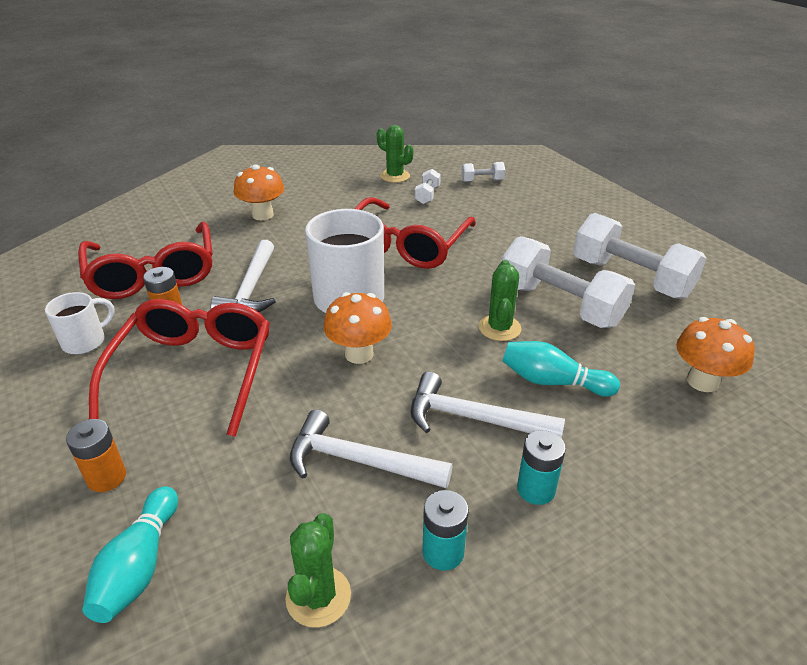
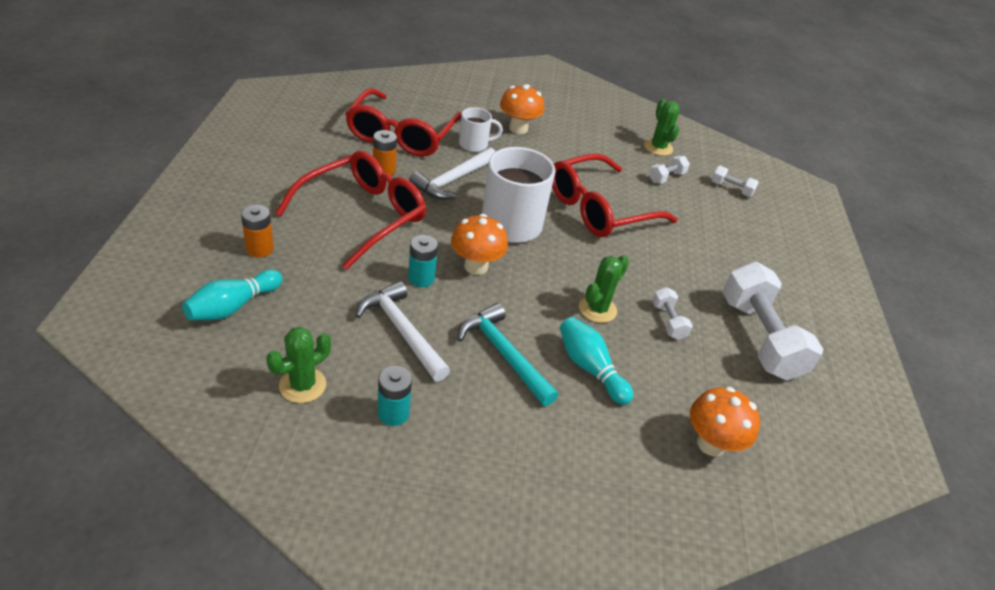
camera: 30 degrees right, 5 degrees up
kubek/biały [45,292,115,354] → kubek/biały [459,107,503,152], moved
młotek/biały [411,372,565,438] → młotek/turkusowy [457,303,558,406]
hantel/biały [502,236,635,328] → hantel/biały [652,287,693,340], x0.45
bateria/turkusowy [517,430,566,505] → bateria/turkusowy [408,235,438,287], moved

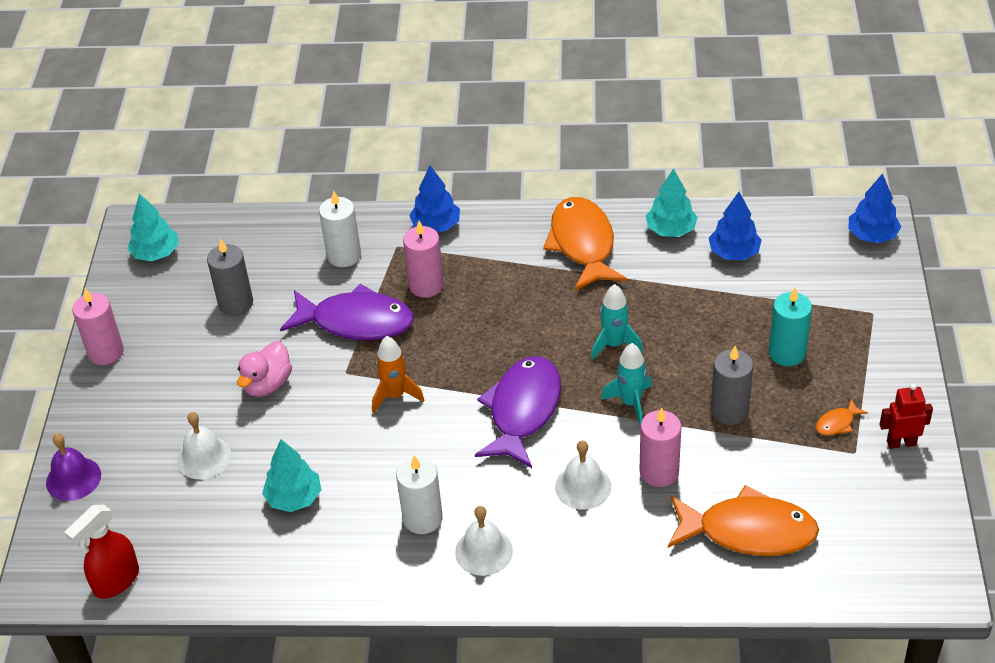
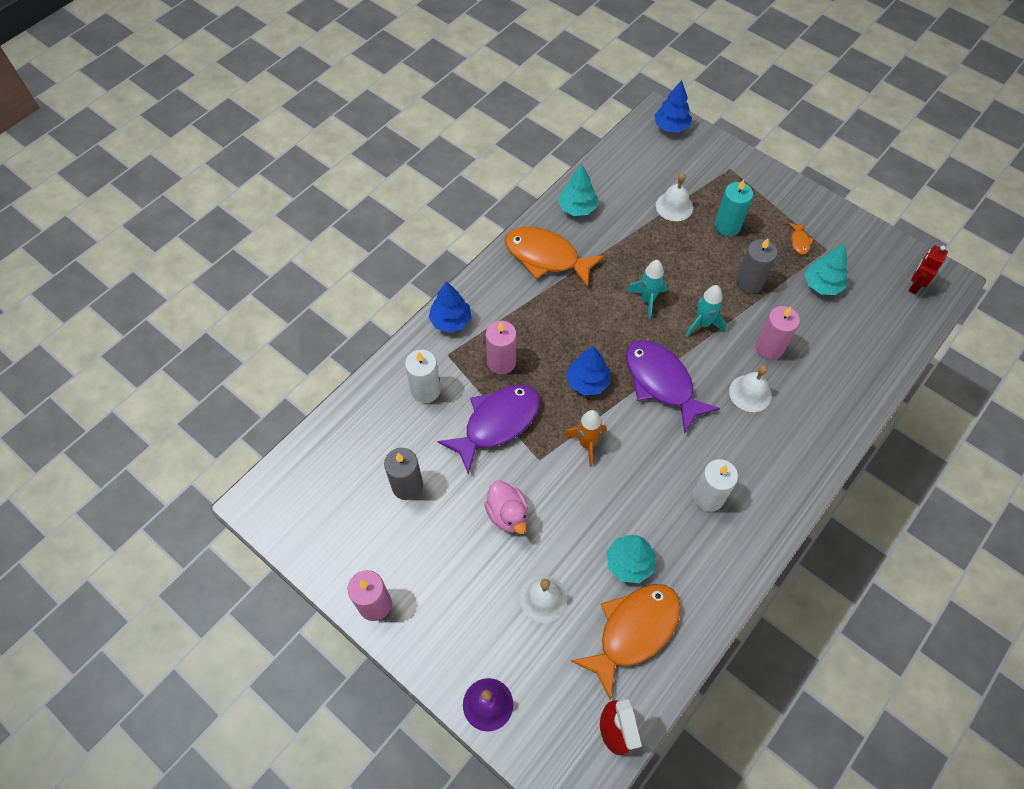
camera: 55 degrees left, 15 degrees up
drzewko/turkusowy [127,193,179,261] → drzewko/turkusowy [805,244,848,295], moved
dzwonek/biały [455,506,513,576] → dzwonek/biały [656,173,693,221], moved
ryba/pomarańczowy [668,485,819,556] → ryba/pomarańczowy [571,584,681,701], moved
drzewko/niebieski [709,192,762,260] → drzewko/niebieski [566,346,610,396], moved
robot/czerwony [880,383,933,449] → robot/czerwony [909,245,948,294], moved

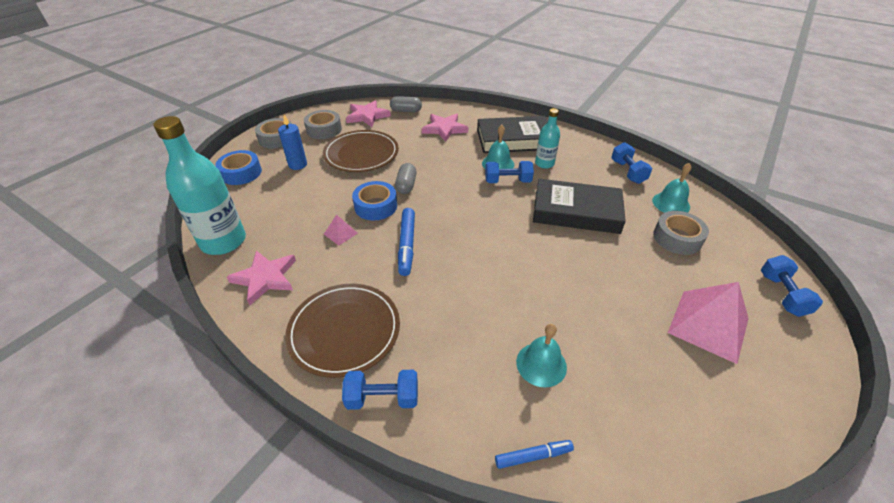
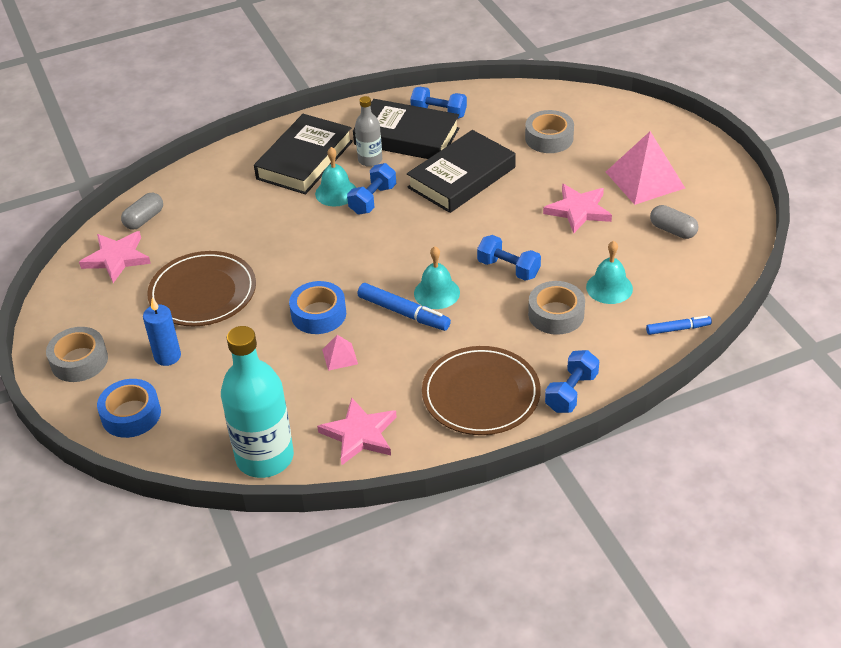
camera: 55 degrees left, 0 degrees up
taśma klejąca/szary [304,110,342,139] → taśma klejąca/szary [528,281,585,335], moved
kapsułka/szary [395,163,417,194] → kapsułka/szary [650,205,698,239], moved
gwiazda/różowy [422,114,468,142] → gwiazda/różowy [543,184,612,233], moved
flamaster/niebieski [495,440,574,469] → flamaster/niebieski [646,316,712,335], 60 degrees clockwise
butelka/turkusowy [535,108,560,169] → butelka/szary [355,96,382,167]
dzwonek/turkusowy [652,163,691,213] → dzwonek/turkusowy [414,246,460,309], moved
hantel/niebieski [761,255,823,317] → hantel/niebieski [477,235,541,281], moved
- → książka/czarny [353,99,459,159]

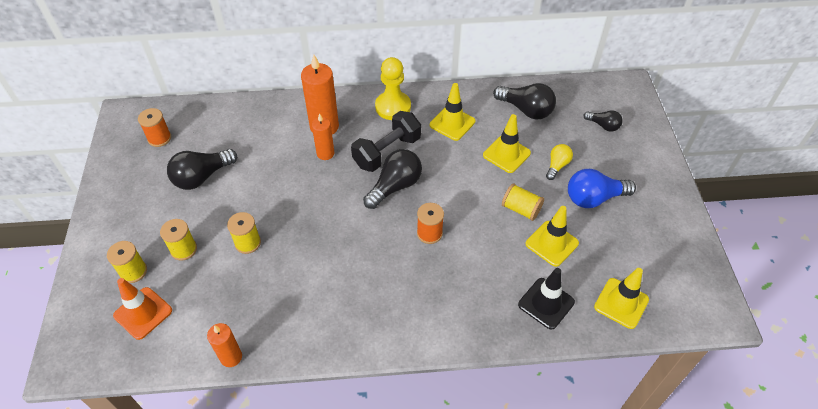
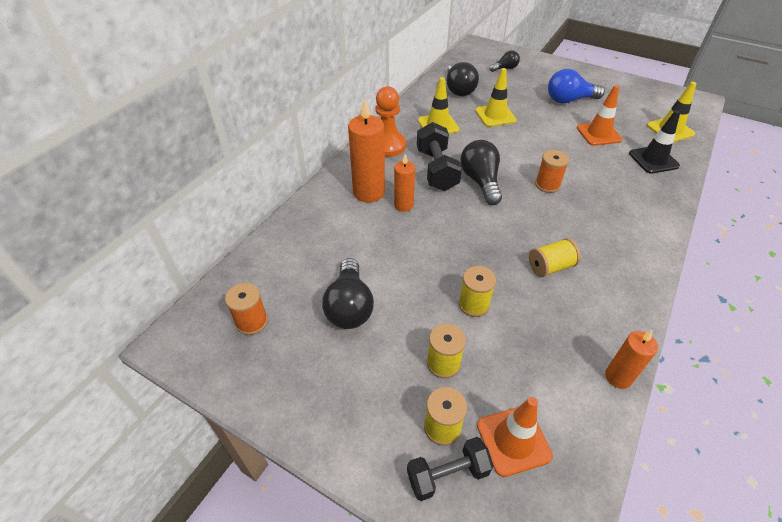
camera: 55 degrees left, 5 degrees down
pionek/żółty [375,57,411,120] → pionek/pomarańczowy [375,86,406,157]
żarówka/czarny [493,83,556,120] → żarówka/czarny [447,62,479,96], 105 degrees clockwise
szpulka/żółty [502,183,544,221] → szpulka/żółty [529,238,581,277], moved
pachołek/żółty [526,206,579,267] → pachołek/pomarańczowy [577,85,622,146]
żarówka/żółty [546,144,573,180] → -
żarówka/niebieski [568,169,636,208] → żarówka/niebieski [548,69,605,103], 60 degrees clockwise
- → hantel/czarny [407,437,493,501]

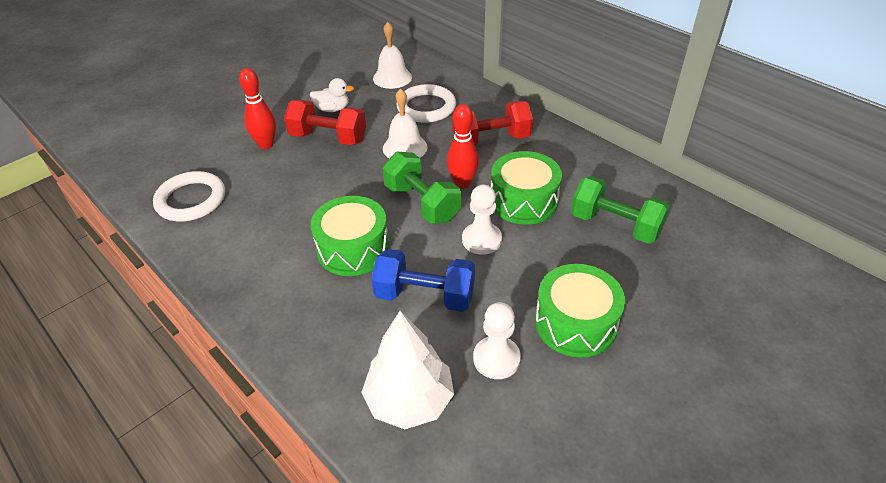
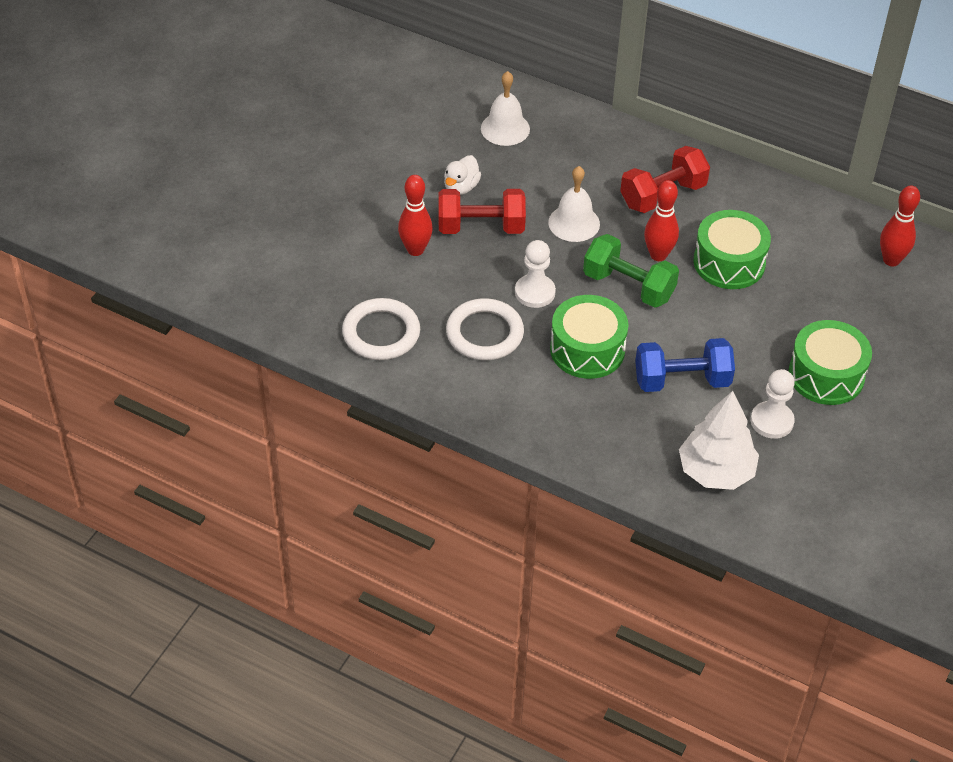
camera: 20 degrees left, 5 degrees up
kaczka/biały [310,78,354,112] → kaczka/biały [444,155,481,195], 135 degrees clockwise
pierścień/biały [396,84,456,123] → pierścień/biały [446,298,524,360], moved
pionek/biały [462,185,502,255] → pionek/biały [515,240,556,308], moved
hantel/zielony [571,176,670,244] → -
- → kręgiel/czerwony [880,186,920,266]

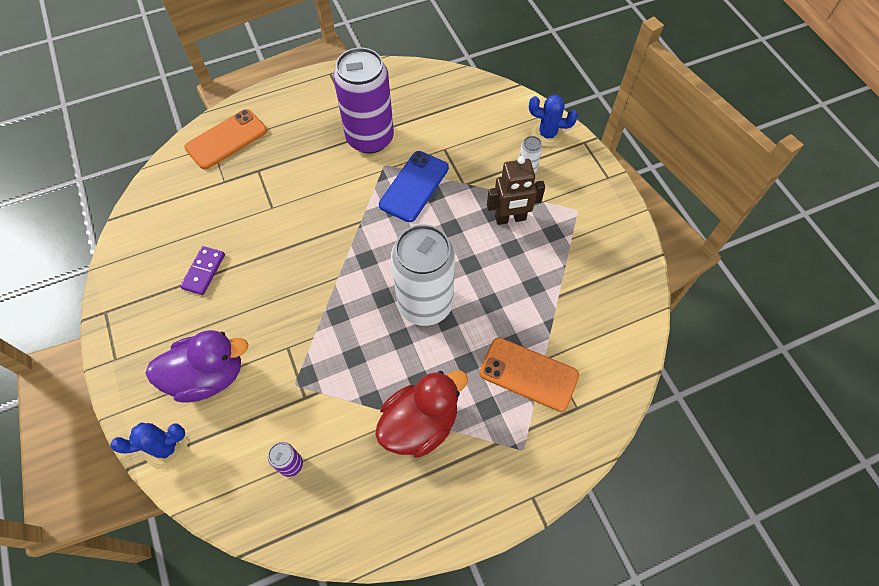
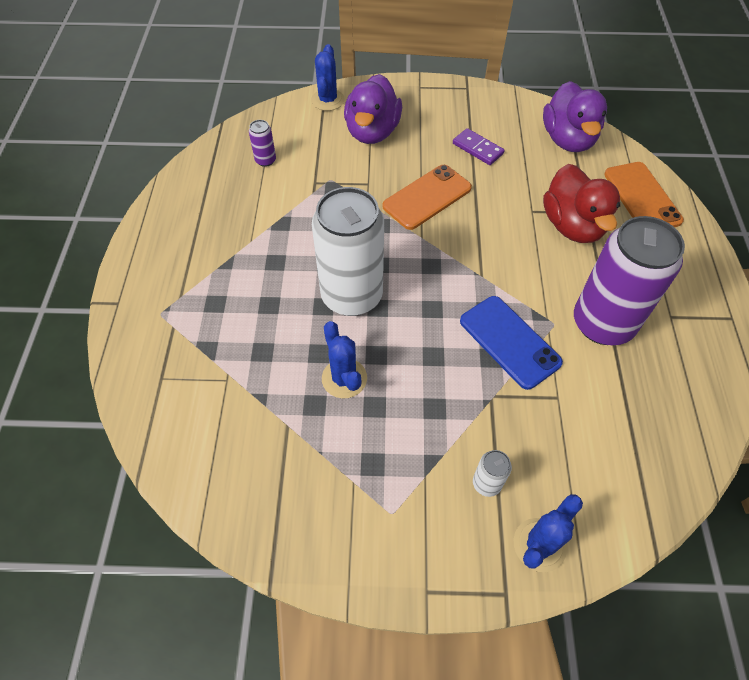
camera: 115 degrees right, 5 degrees down
kaczka/czerwony [375,370,468,458] → kaczka/czerwony [543,164,620,243], moved
telefon/pomarańczowy [479,338,579,412] → telefon/pomarańczowy [383,165,472,230], moved
robot/brązowy [487,156,545,225] → -
- → kaktus/niebieski [322,321,367,398]
- → kaczka/fioletowy [543,81,607,152]

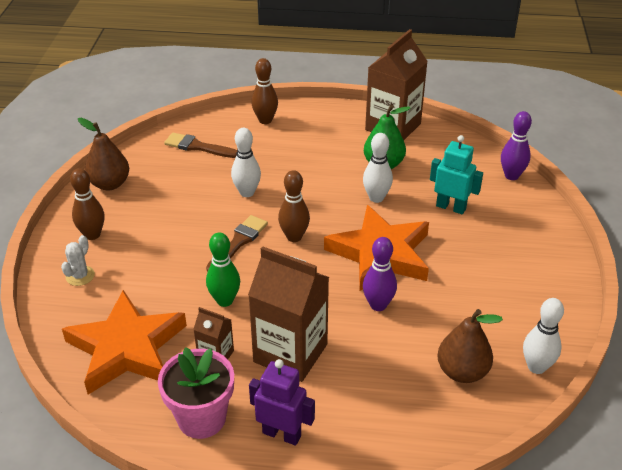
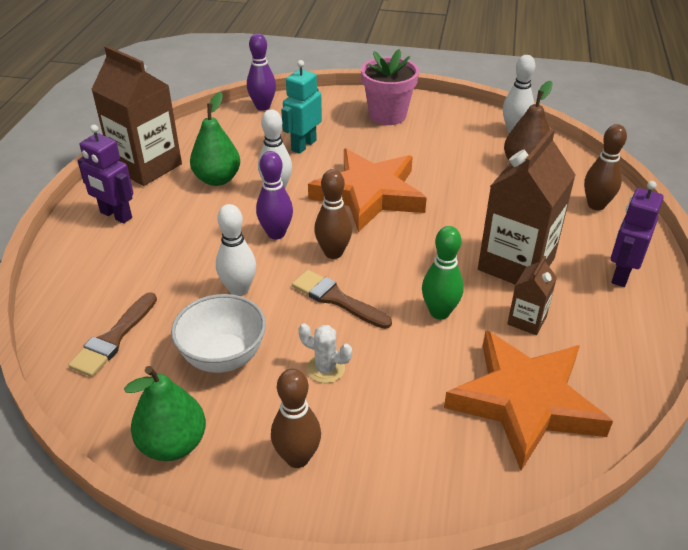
camera: 85 degrees left, 0 degrees up
kaktus/biały [61,235,95,286] → kaktus/biały [298,323,352,383], moved
gruszka/brązowy [78,118,129,190] → gruszka/zielony [124,366,206,461]
doniczka/różowy [158,347,234,439] → doniczka/różowy [361,49,419,125], moved
kręgiel/brązowy [251,58,278,124] → kręgiel/brązowy [584,124,627,210], moved
kręgiel/fioletowy [363,237,397,311] → kręgiel/fioletowy [256,151,293,239], moved
- → robot/fioletowy [77,125,133,224]
- → miska/biały [171,294,266,373]

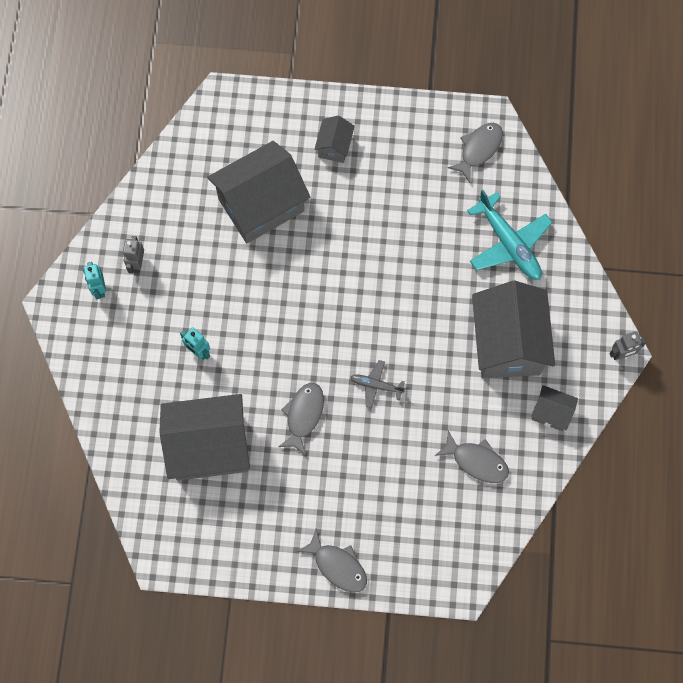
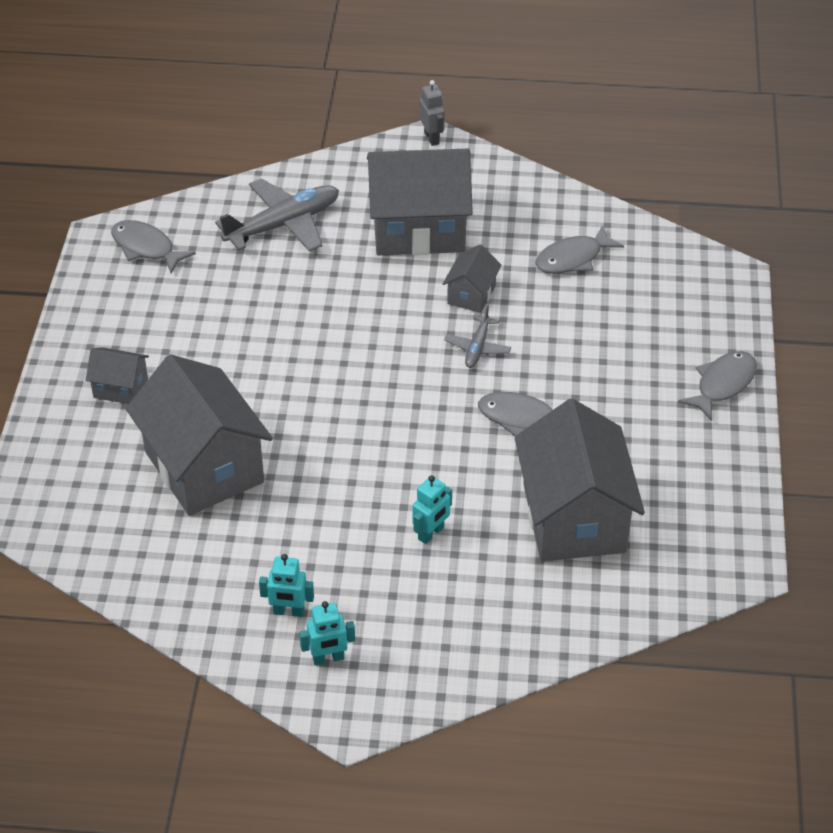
camera: 90 degrees left, 25 degrees down
robot/szary [123,236,144,274] → robot/turkusowy [259,554,314,617]
ryba/szary [435,431,509,483] → ryba/szary [535,225,624,274], 150 degrees counterclockwise
samolot/turkusowy [467,190,552,280] → samolot/szary [215,178,339,252]
domek/szary [531,385,578,431] → domek/szary [443,244,502,313], moved

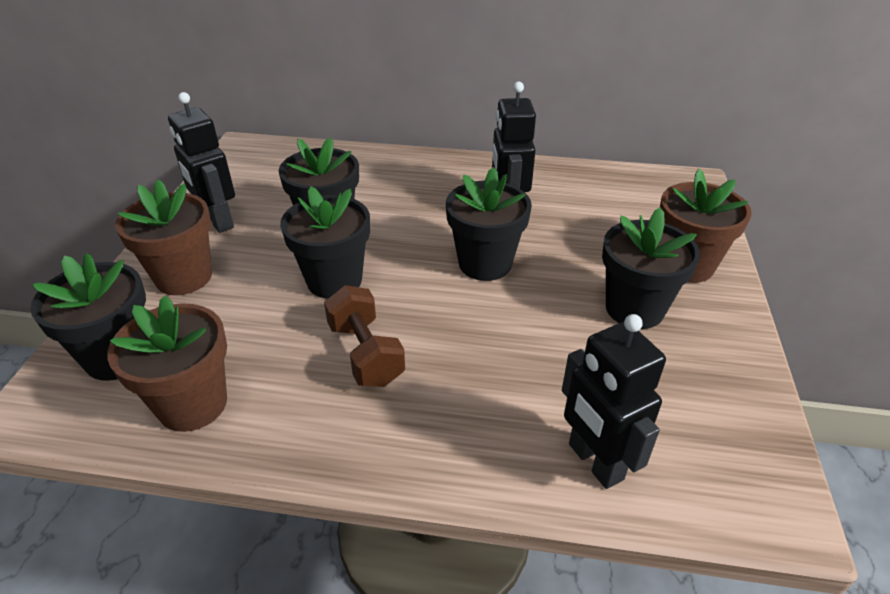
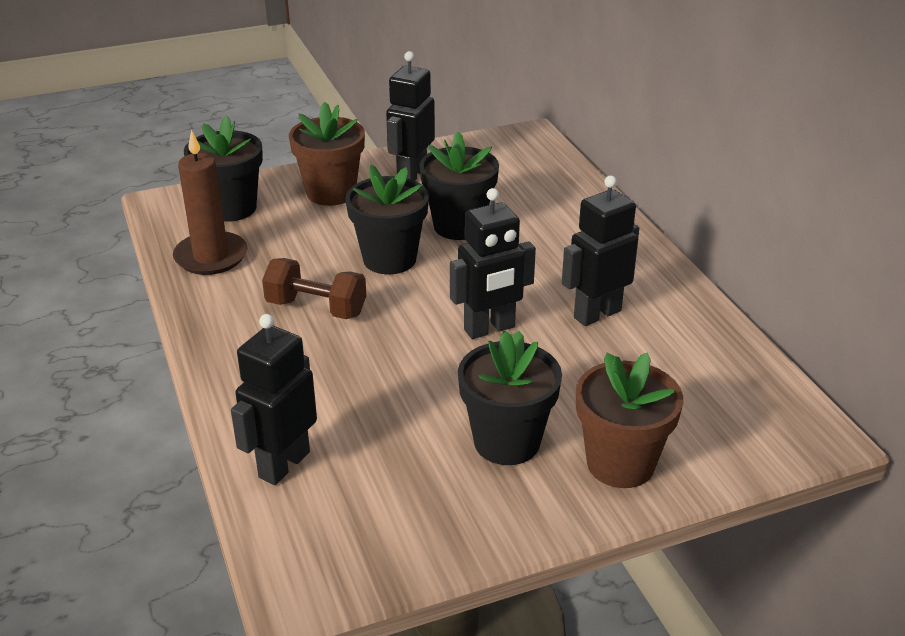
camera: 60 degrees right, 5 degrees down
doniczka/brązowy [107,295,227,432] → świeca/brązowy [173,130,248,275]
hantel/brązowy [324,285,405,387] → hantel/brązowy [262,258,366,319], 75 degrees clockwise
doniczka/czarny [446,167,532,281] → robot/czarny [450,188,536,339]

